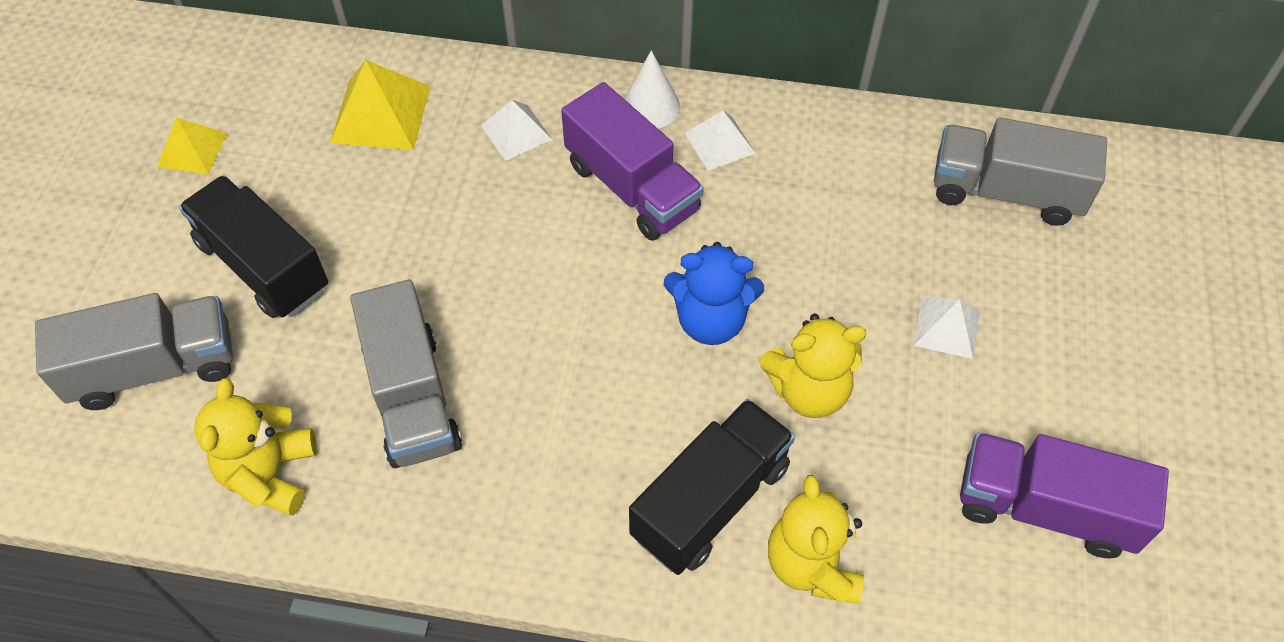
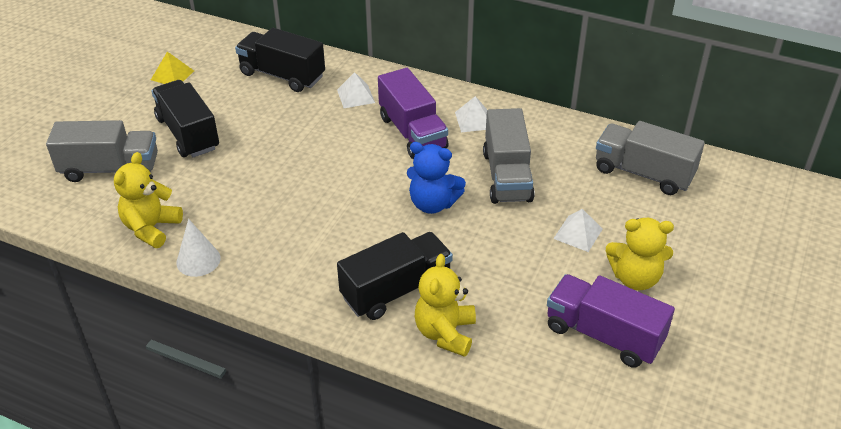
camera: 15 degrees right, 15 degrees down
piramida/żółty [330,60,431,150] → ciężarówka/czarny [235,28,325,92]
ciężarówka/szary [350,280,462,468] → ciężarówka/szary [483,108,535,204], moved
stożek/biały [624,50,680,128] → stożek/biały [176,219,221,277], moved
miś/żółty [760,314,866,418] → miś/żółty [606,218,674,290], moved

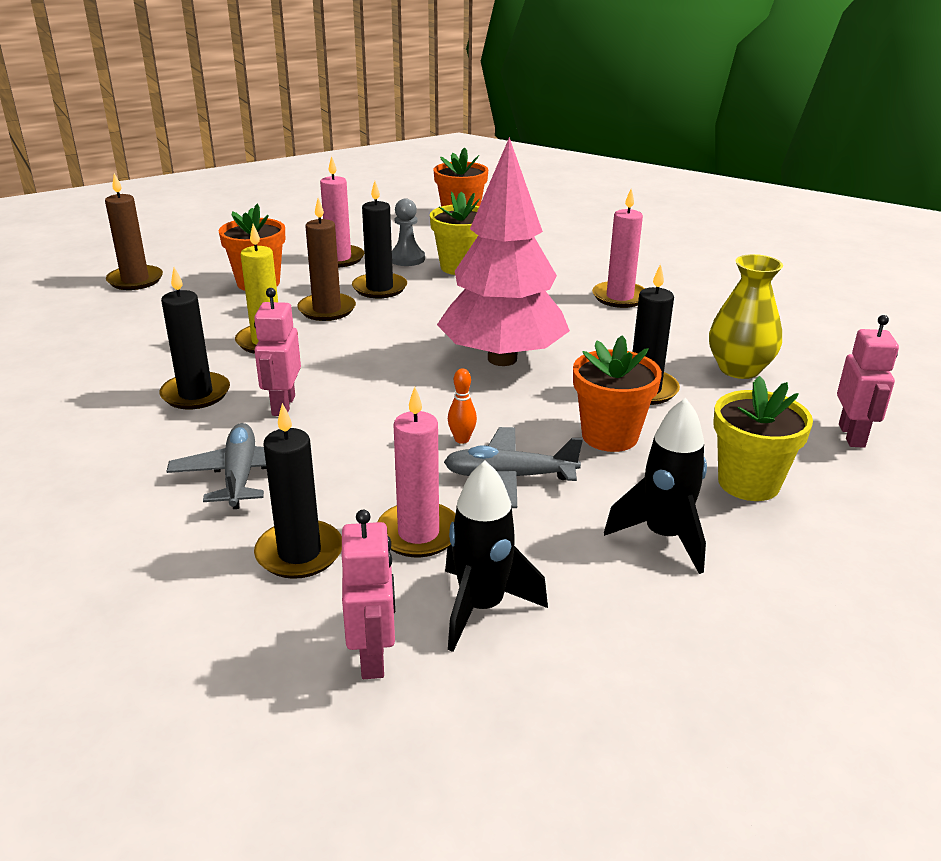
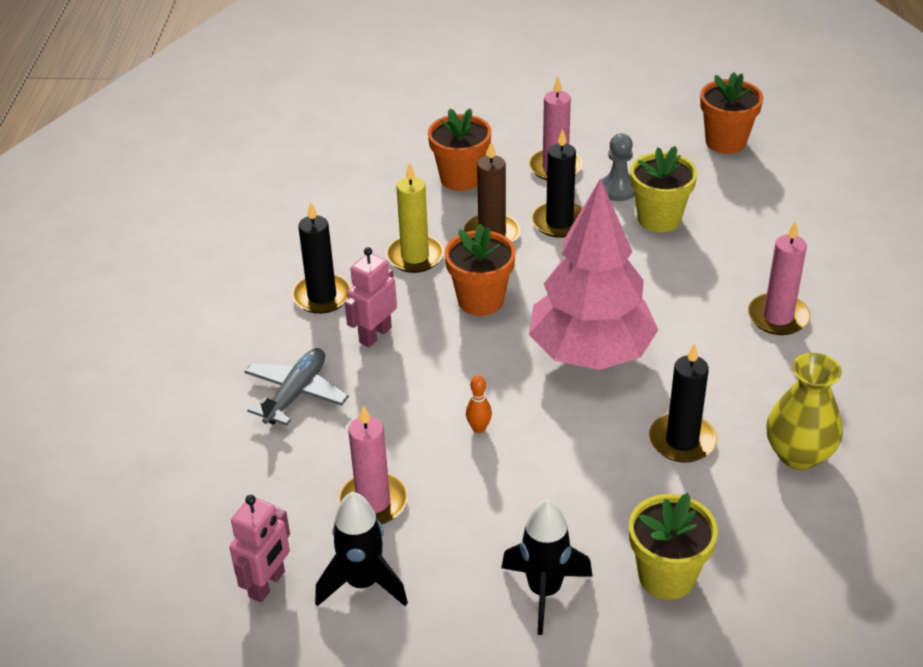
camera: 35 degrees right, 10 degrees up
świeca/brązowy [105,173,163,290] → -
świeca/czarny [254,403,342,579] → -
samolot/szary [444,427,583,508] → -
doniczka/pomarańczowy [573,336,662,452] → doniczka/pomarańczowy [444,224,516,316], moved
robot/różowy [837,315,899,448] → -

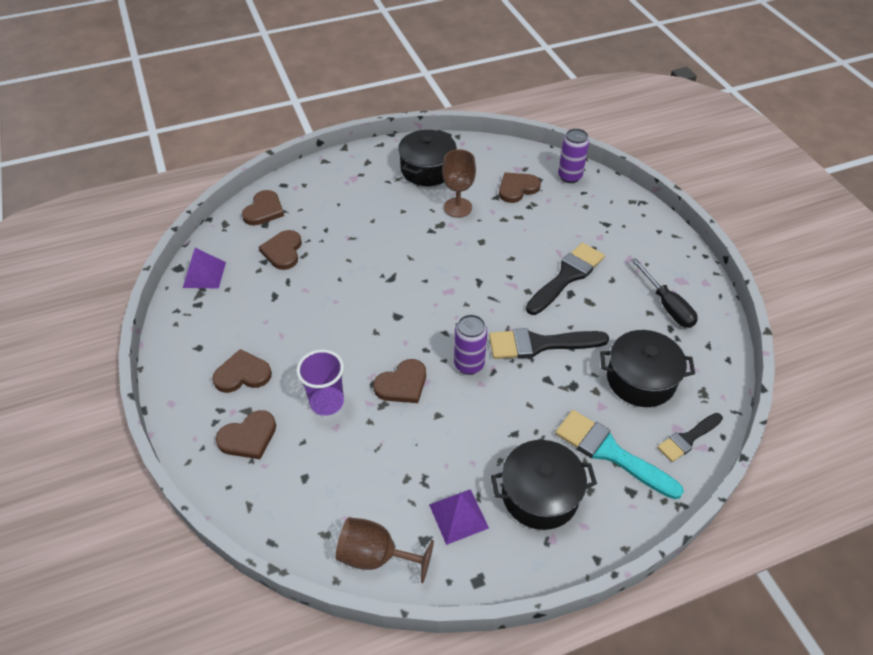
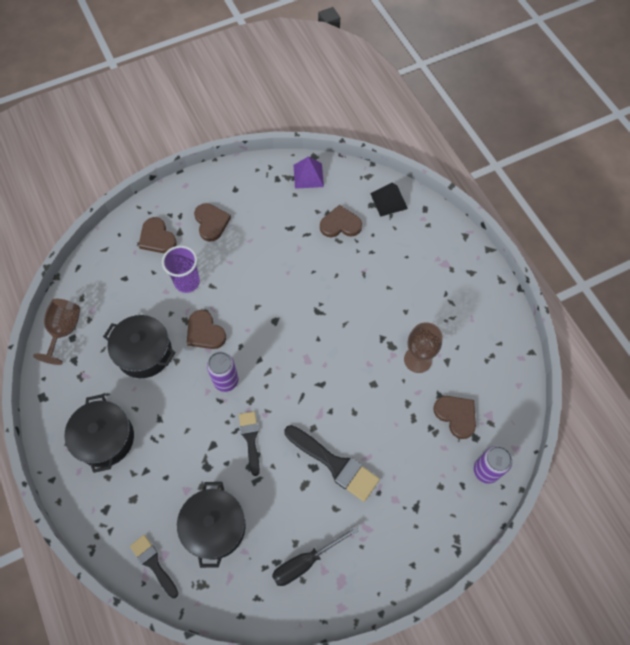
camera: 85 degrees right, 15 degrees up
serce/brązowy [242,190,284,226] → piramida/czarny [370,182,408,217]
garnek/czarny [398,130,457,186] → garnek/czarny [103,315,176,378], moved
piramida/fioletowy [429,489,489,545] → -
pędzel/czarny [489,328,609,359] → pędzel/czarny [239,411,260,476], x0.61
pędzel/turkusowy [555,410,684,499] → -

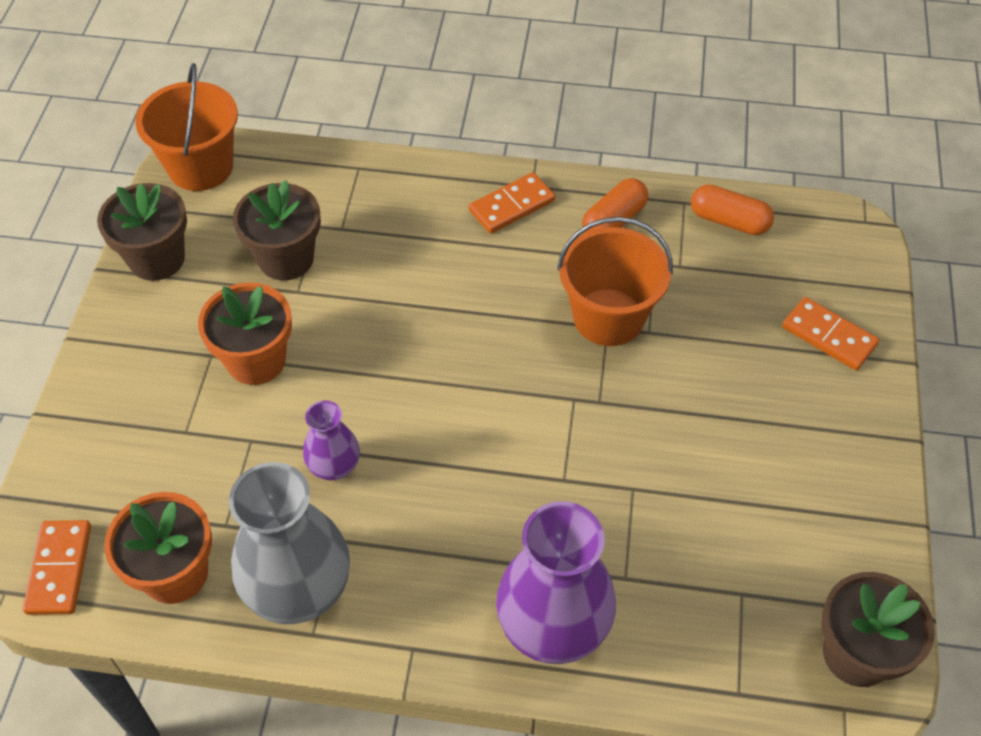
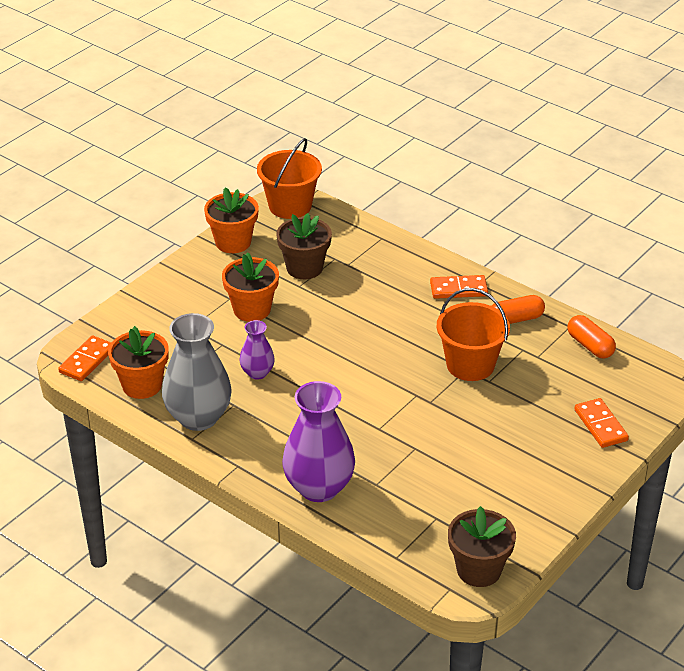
camera: 30 degrees right, 15 degrees down
doniczka/brązowy [97,183,187,281] → doniczka/pomarańczowy [204,187,259,253]

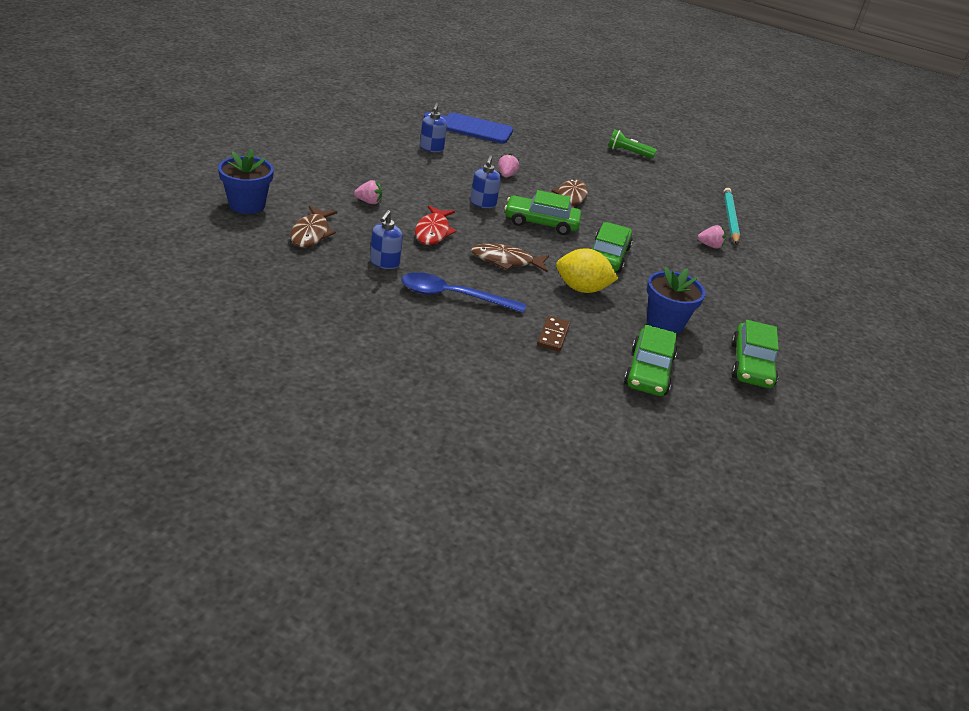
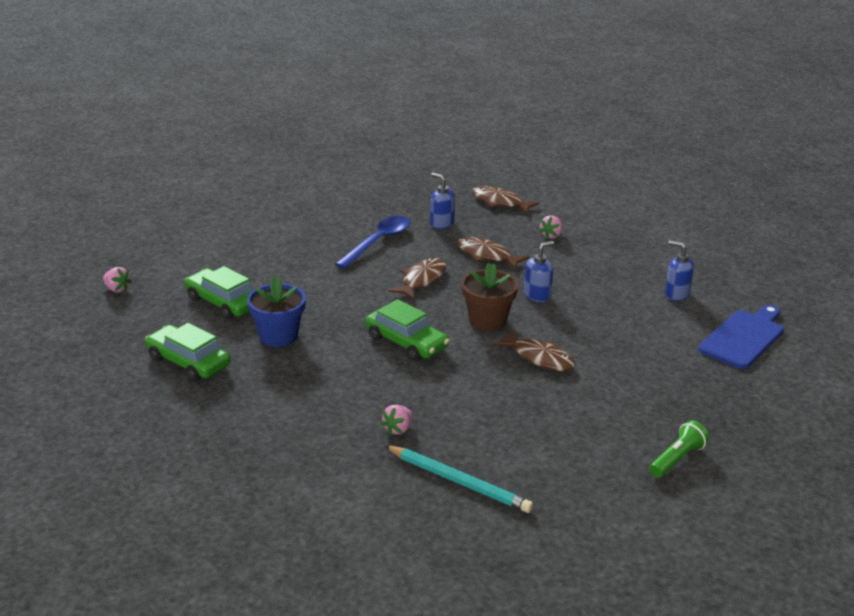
camera: 120 degrees right, 5 degrees down
doniczka/niebieski [218,149,274,214] → -
ryba/czerwony [415,205,457,245] → ryba/brązowy [457,237,530,269]
dozownik mydła/niebieski [470,155,501,208] → dozownik mydła/niebieski [524,241,554,302], 105 degrees clockwise
truskawka/różowy [498,153,519,178] → truskawka/różowy [103,267,132,292], moved
samochód/zielony [505,190,582,235] → doniczka/brązowy [461,263,518,331]
kostka domina/brązowy [537,316,570,352] → -
cytryna/żółty [556,248,619,293] → -

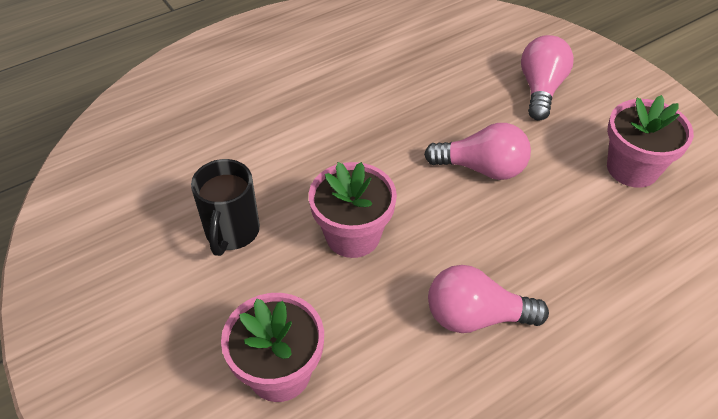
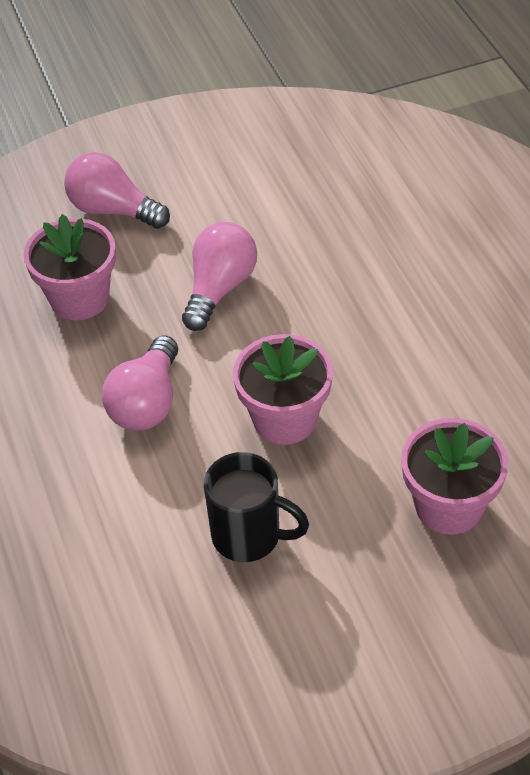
camera: 75 degrees left, 0 degrees up
żarówka/różowy [428,265,549,333] → żarówka/różowy [102,335,178,431], moved
doniczka/różowy [607,95,694,188] → doniczka/różowy [24,214,116,320], moved

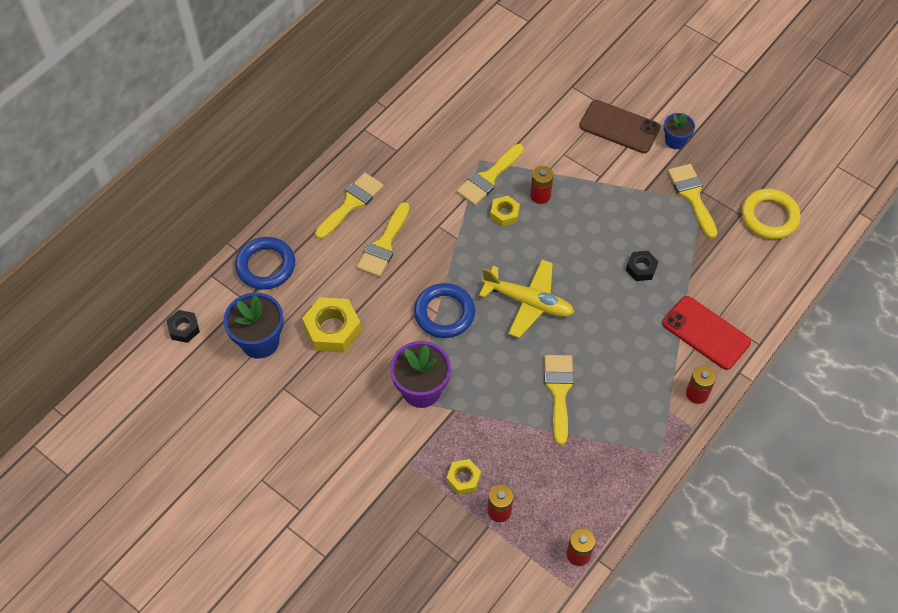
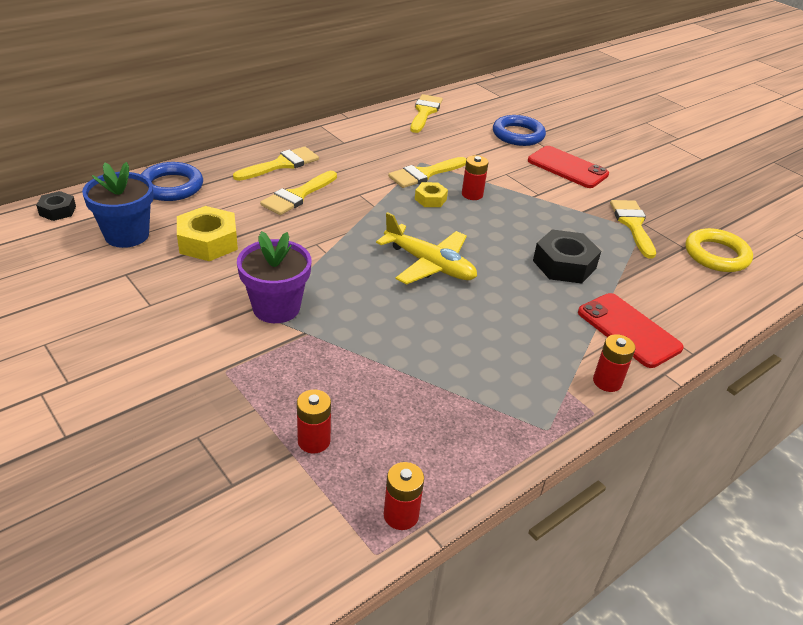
camera: 10 degrees right, 20 degrees down
pierścień/niebieski [414,283,475,338] → pierścień/niebieski [493,115,546,146], moved
nakrętka/żółty [446,459,481,495] → -
pędzel/żółty [544,355,574,445] → pędzel/żółty [410,94,443,133], moved
telefon/brązowy [579,100,660,153] → telefon/czerwony [528,146,609,188]
nakrętka/czarny [626,251,659,281] → nakrętka/czarny [533,229,601,284], x1.76
doniczka/niebieski [664,113,695,149] → -

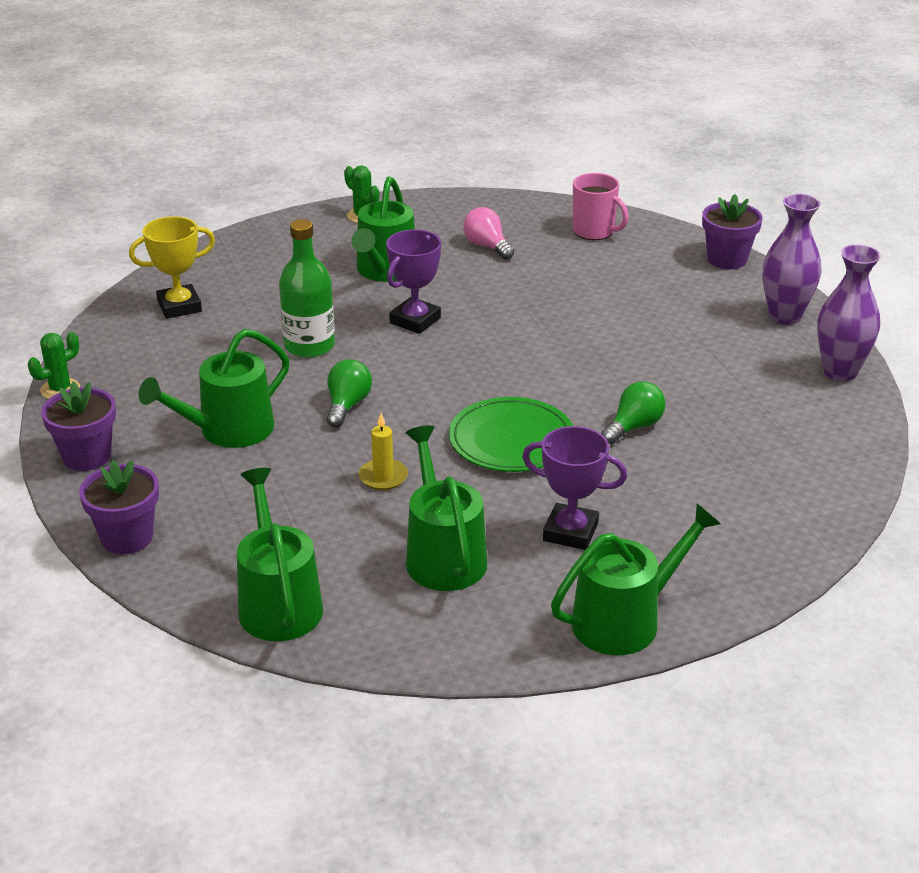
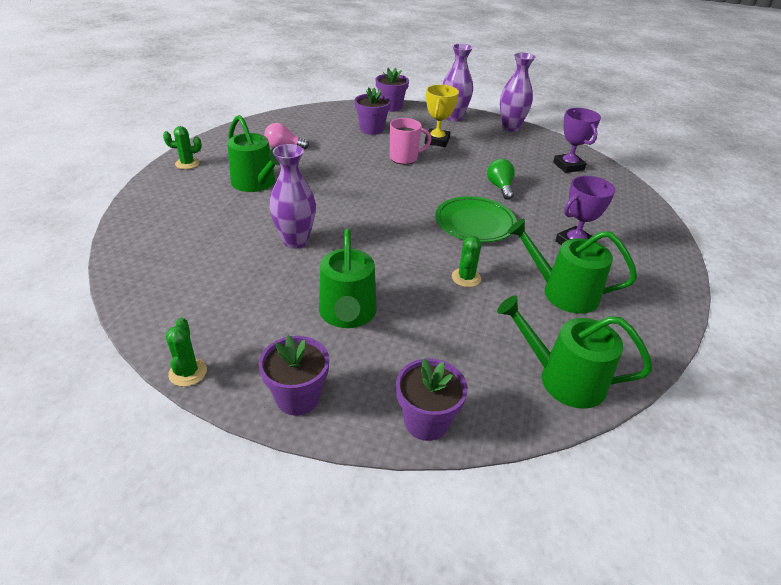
camera: 55 degrees left, 5 degrees up
puchar/żółty [129,216,215,319] → puchar/żółty [425,84,459,147], moved
butelka/zielony [279,219,335,358] → wazon/fioletowy [269,144,316,249]
żarówka/zielony [327,359,372,427] → -
świeca/żółty [359,413,408,490] → kaktus/zielony [452,236,481,287]
puchar/fioletowy [386,229,441,334] → puchar/fioletowy [553,108,601,173], moved
konewka/zielony [551,503,721,655] → -
kubek/różowy [573,173,629,240] → kubek/różowy [390,118,431,165], moved
- → doniczka/fioletowy [355,87,391,135]

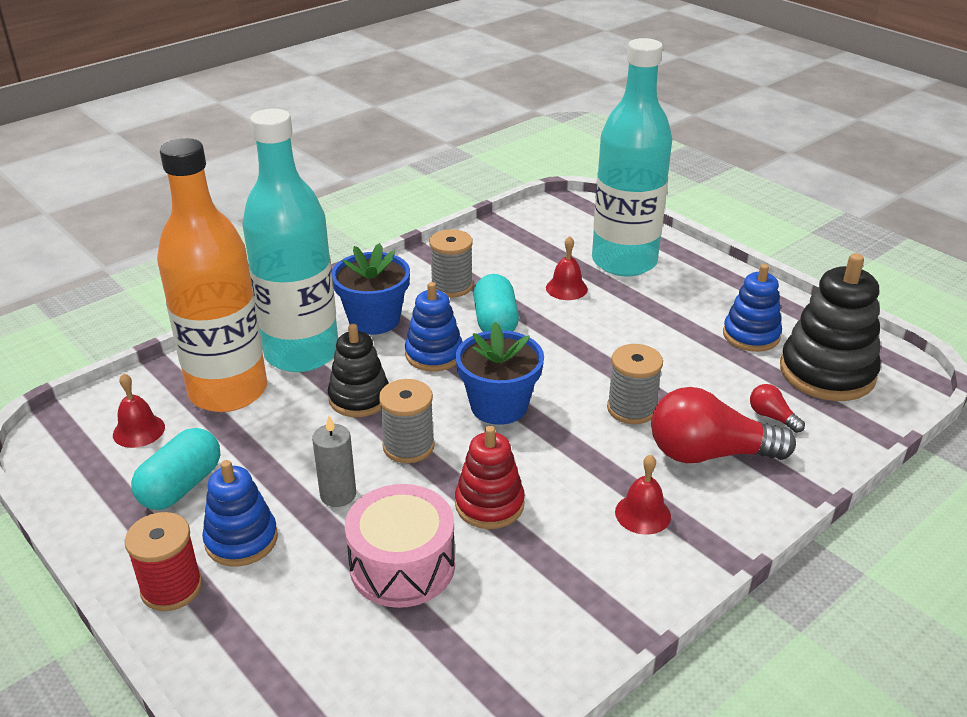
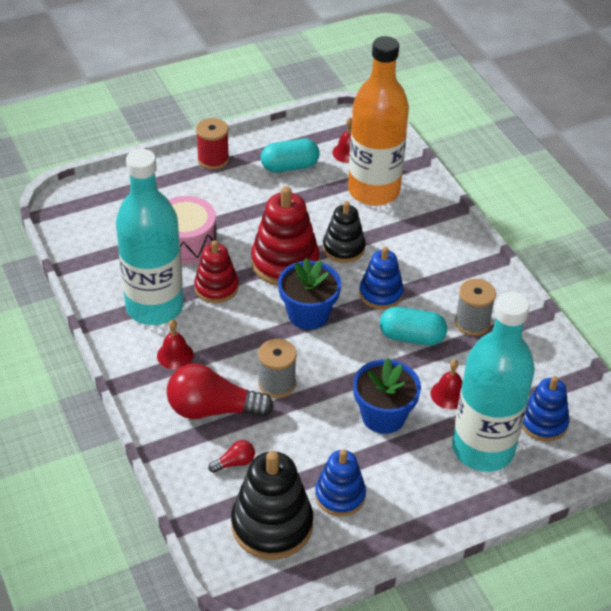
camera: 105 degrees right, 10 degrees up
kapsułka/turkusowy [131,428,220,510] → kapsułka/turkusowy [261,139,320,172], 60 degrees counterclockwise
zabawka nakładanka/niebieski [202,460,278,567] → zabawka nakładanka/niebieski [522,376,570,442], moved
butelka/turkusowy [242,108,338,372] → butelka/turkusowy [116,149,184,325], moved
świeca/szary [312,416,356,507] → -
doniczka/niebieski [332,243,410,335] → doniczka/niebieski [353,358,421,434], moved
szpulka/szary [379,379,435,463] → zabawka nakładanka/czerwony [251,186,319,286]
żarówka/czerwony [651,387,796,463] → żarówka/czerwony [167,363,274,419], 105 degrees counterclockwise

